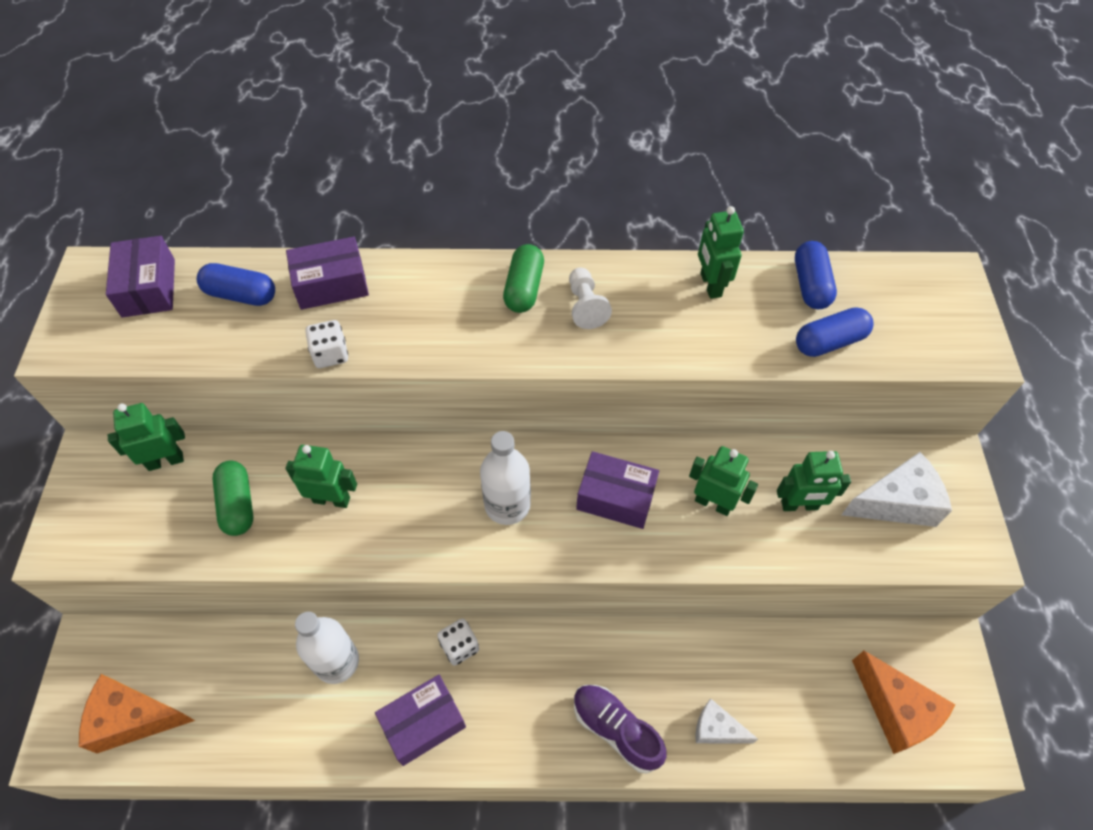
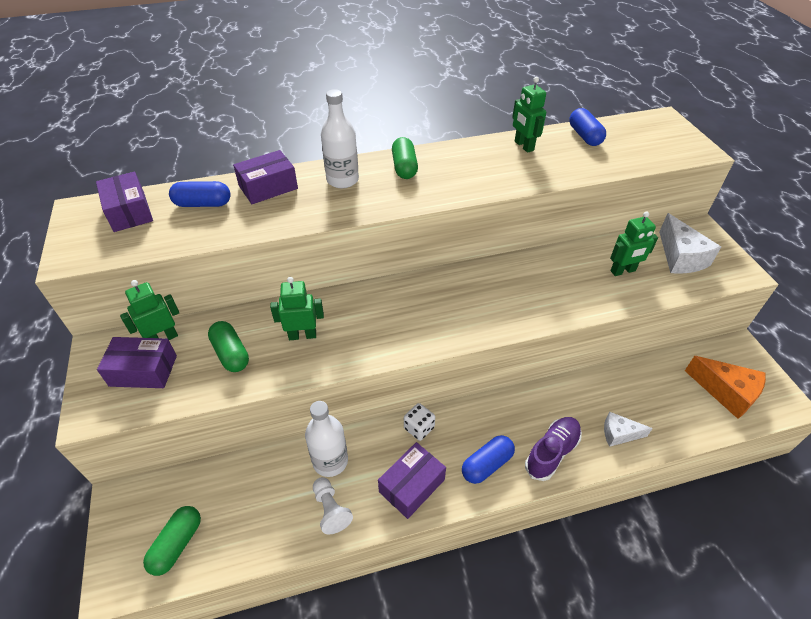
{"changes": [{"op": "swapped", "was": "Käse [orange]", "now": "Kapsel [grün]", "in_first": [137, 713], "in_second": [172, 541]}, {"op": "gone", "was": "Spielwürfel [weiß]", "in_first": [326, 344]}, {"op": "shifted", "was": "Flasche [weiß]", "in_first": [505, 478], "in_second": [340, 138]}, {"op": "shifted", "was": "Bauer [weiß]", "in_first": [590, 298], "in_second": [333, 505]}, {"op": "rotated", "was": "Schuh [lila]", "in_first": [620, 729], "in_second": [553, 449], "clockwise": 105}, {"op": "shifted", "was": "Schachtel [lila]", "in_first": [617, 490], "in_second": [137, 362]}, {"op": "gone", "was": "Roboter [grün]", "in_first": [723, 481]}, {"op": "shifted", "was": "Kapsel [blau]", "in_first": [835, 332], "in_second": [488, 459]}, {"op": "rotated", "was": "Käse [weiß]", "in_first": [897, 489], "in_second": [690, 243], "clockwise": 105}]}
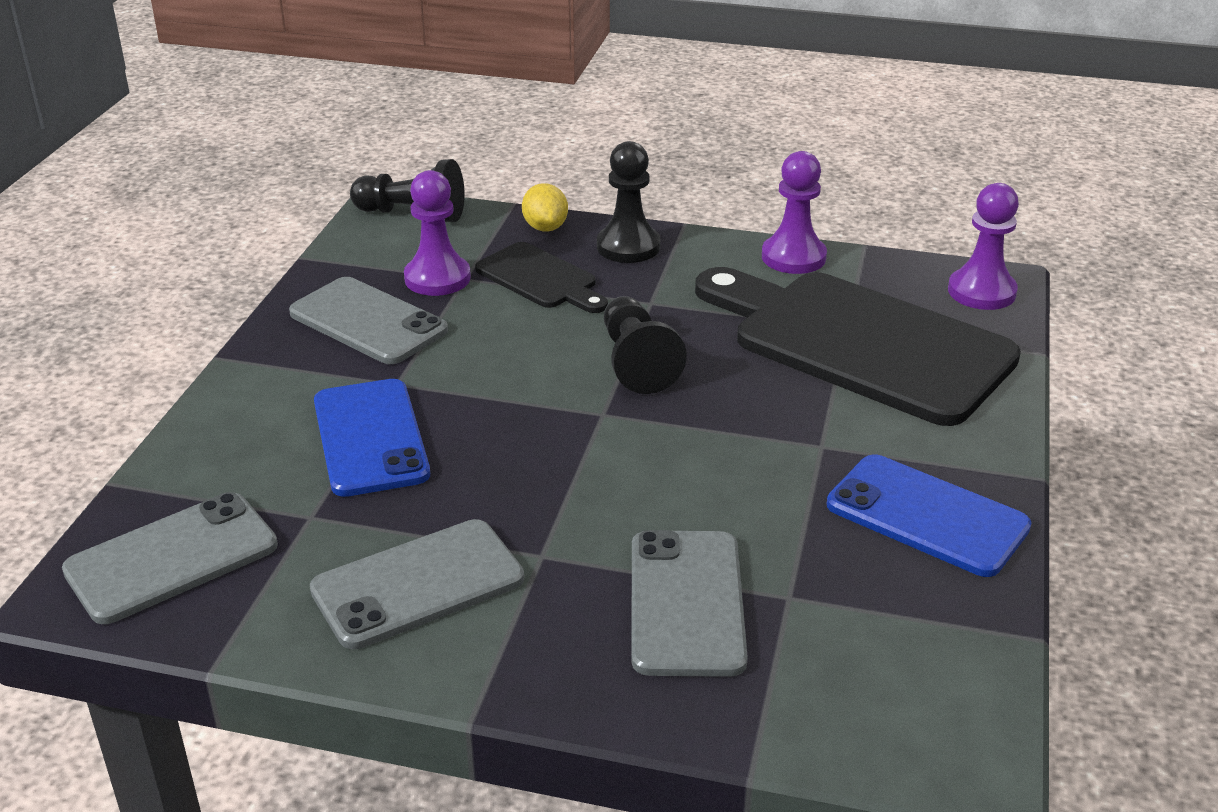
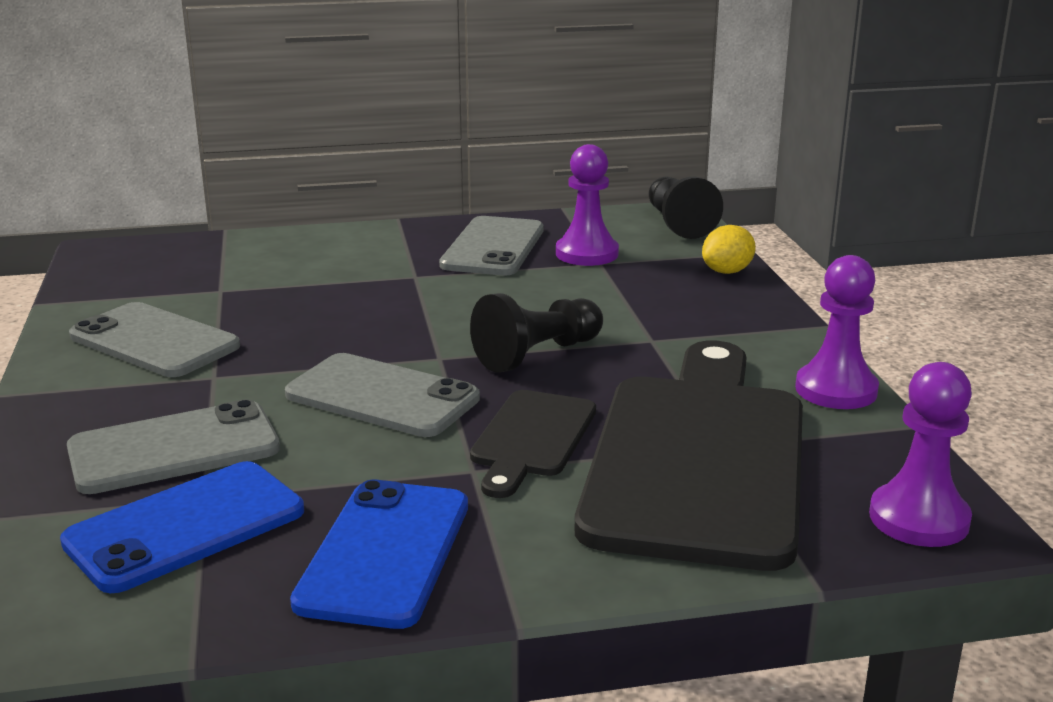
{"changes": [{"op": "shifted", "was": "Handy [grau]", "in_first": [170, 558], "in_second": [382, 395]}, {"op": "shifted", "was": "Handy [blau]", "in_first": [372, 438], "in_second": [182, 527]}, {"op": "shifted", "was": "Schneidebrett [schwarz]", "in_first": [541, 277], "in_second": [533, 444]}, {"op": "gone", "was": "Bauer [schwarz]", "in_first": [628, 202]}]}
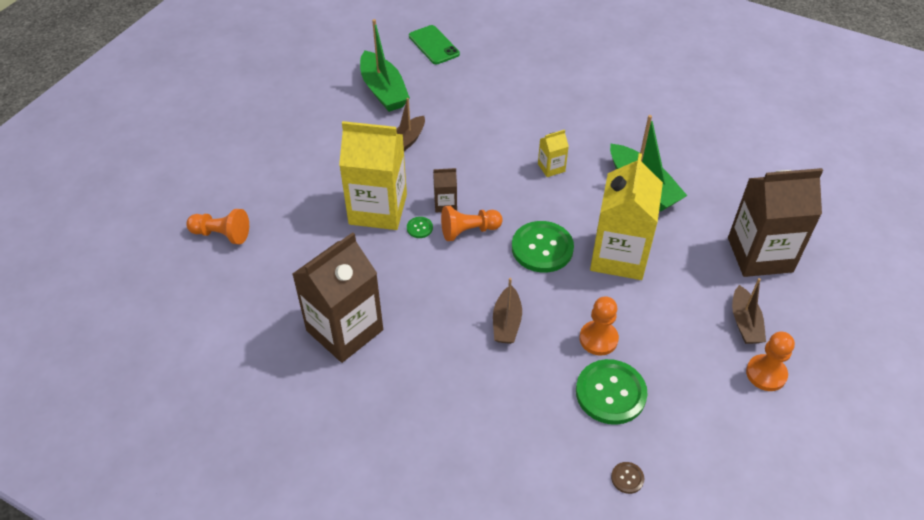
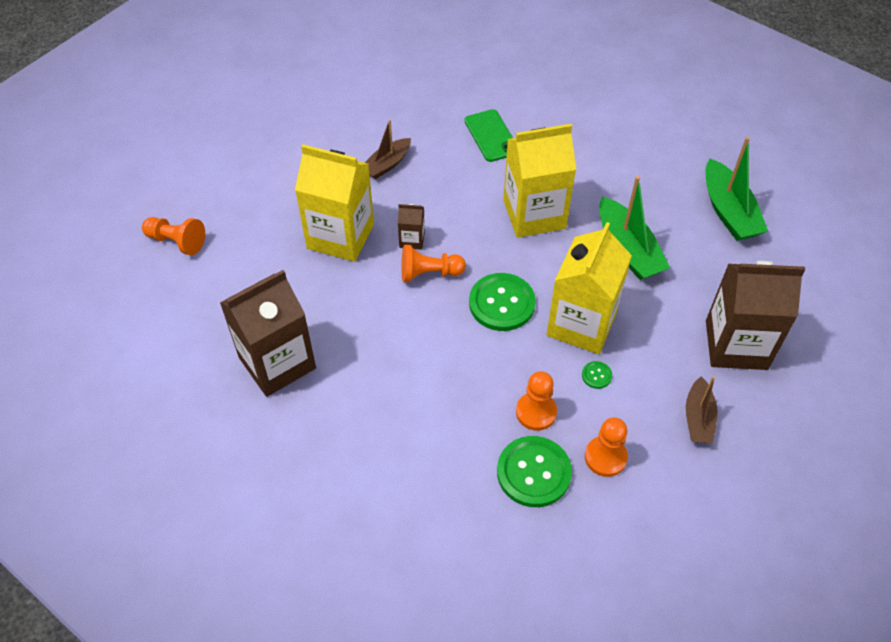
{"changes": [{"op": "shifted", "was": "Boot [grün]", "in_first": [385, 65], "in_second": [736, 189]}, {"op": "shifted", "was": "Knopf [grün]", "in_first": [420, 227], "in_second": [597, 375]}, {"op": "shifted", "was": "Handy [grün]", "in_first": [434, 44], "in_second": [489, 135]}, {"op": "gone", "was": "Boot [braun]", "in_first": [507, 311]}, {"op": "scaled", "was": "Getränkekarton [gelb]", "in_first": [553, 153], "in_second": [539, 181], "ratio": 2.28}, {"op": "gone", "was": "Knopf [braun]", "in_first": [627, 478]}, {"op": "shifted", "was": "Bauer [orange]", "in_first": [770, 361], "in_second": [606, 447]}]}
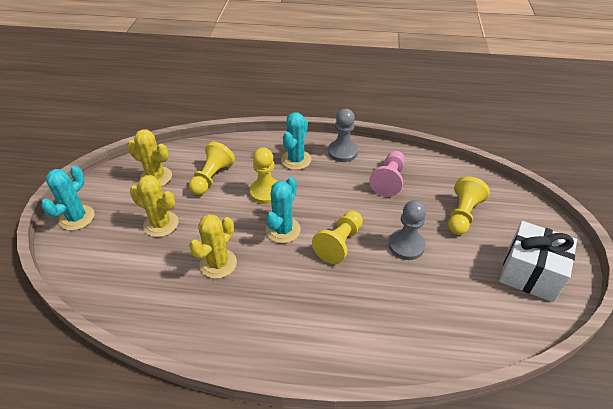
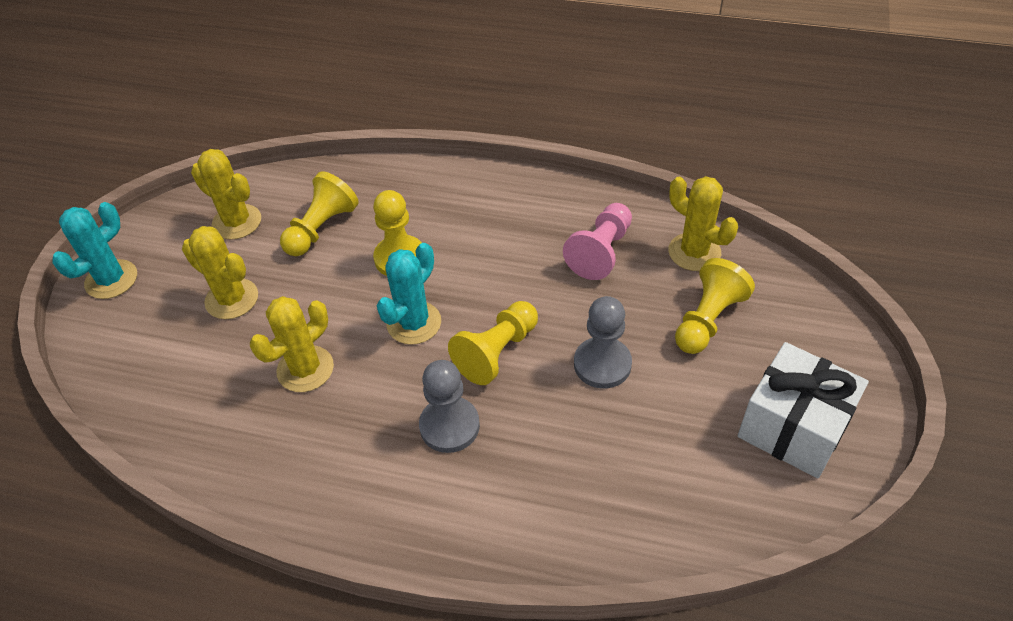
{"changes": [{"op": "gone", "was": "Kaktus [türkis]", "in_first": [296, 141]}, {"op": "shifted", "was": "Bauer [grau]", "in_first": [343, 135], "in_second": [449, 406]}, {"op": "new", "now": "Kaktus [gelb]", "in_second": [703, 223]}]}
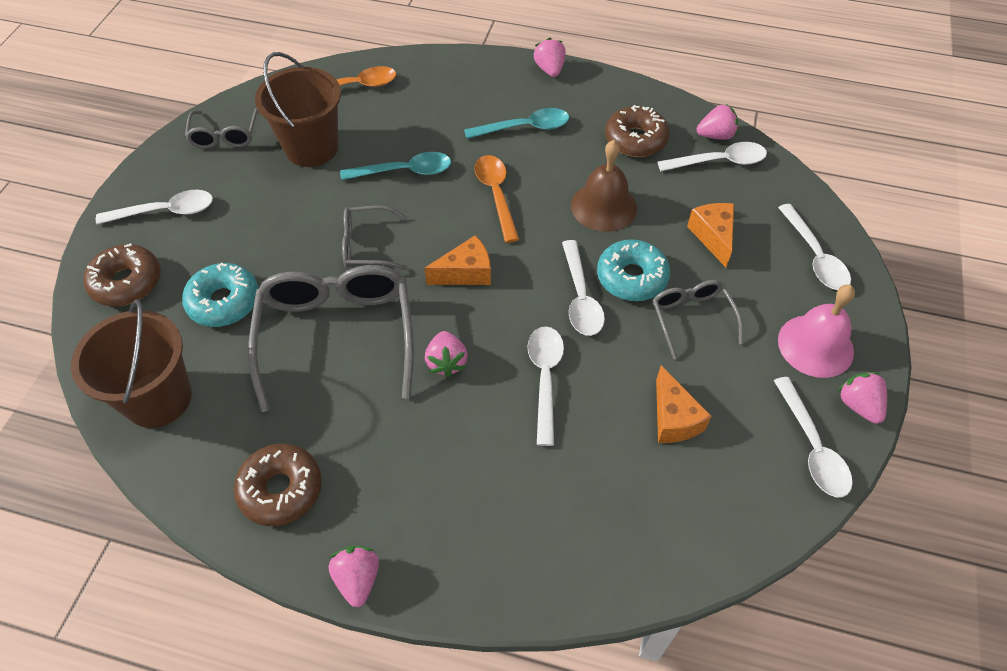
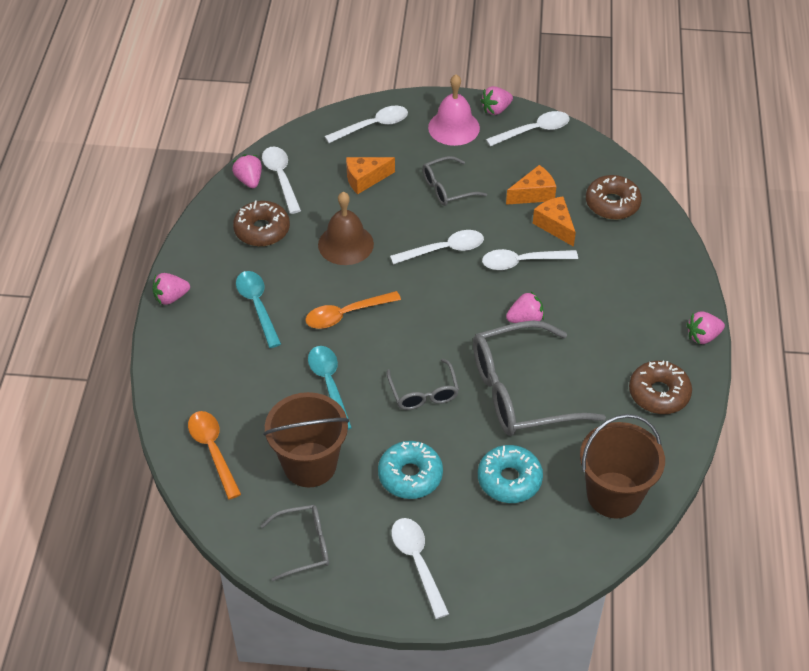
{"changes": [{"op": "shifted", "was": "Donut [braun]", "in_first": [121, 274], "in_second": [614, 197]}, {"op": "shifted", "was": "Käse [orange]", "in_first": [457, 260], "in_second": [554, 221]}, {"op": "shifted", "was": "Donut [türkis]", "in_first": [633, 270], "in_second": [410, 470]}]}
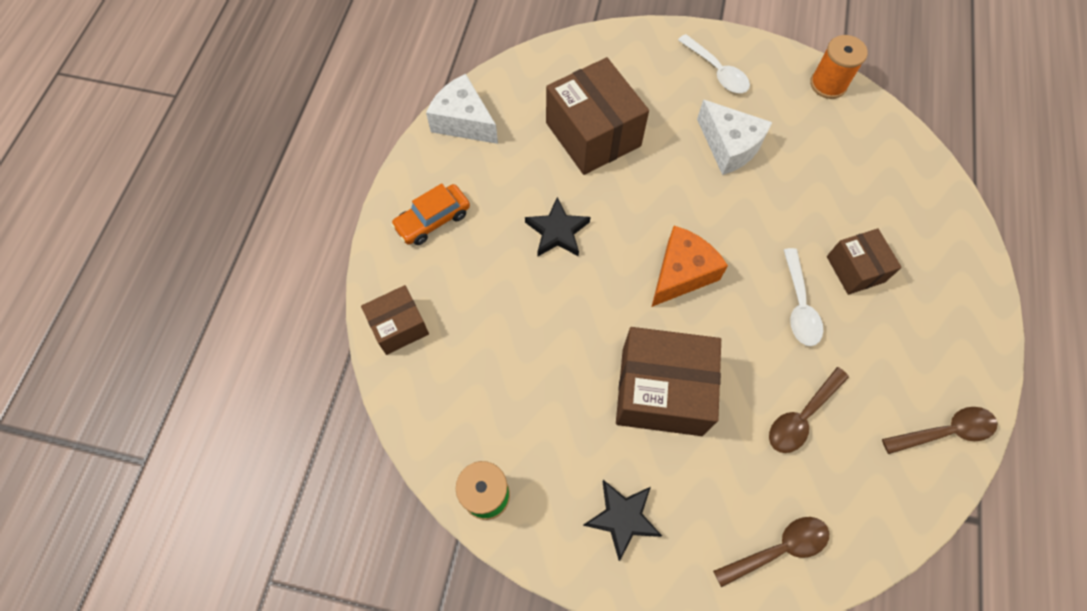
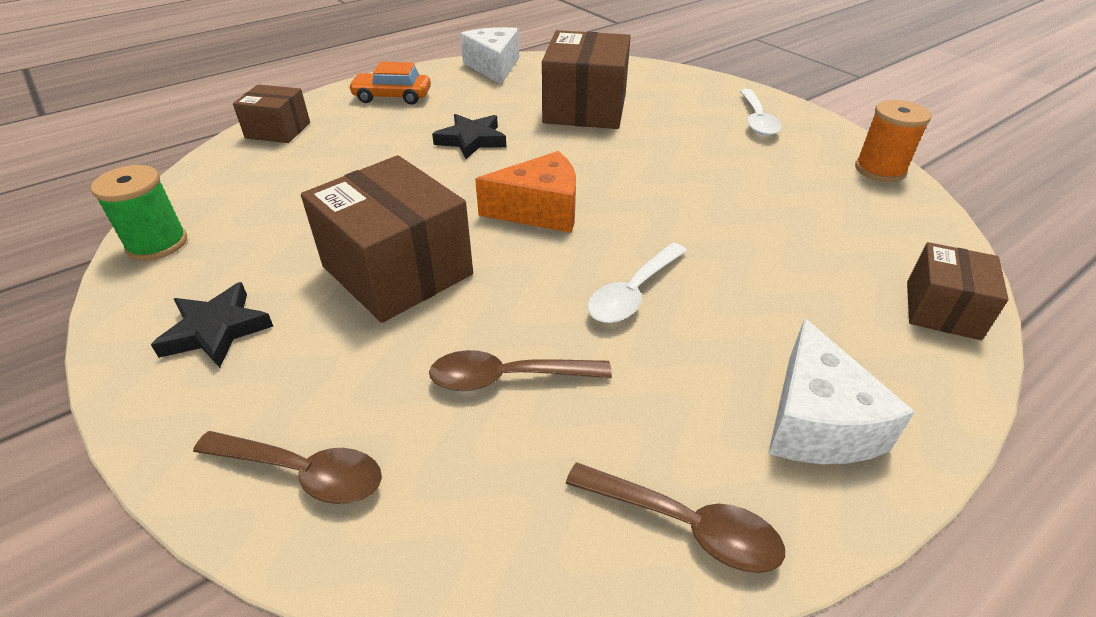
{"changes": [{"op": "shifted", "was": "Käse [weiß]", "in_first": [735, 137], "in_second": [841, 391]}, {"op": "shifted", "was": "Schachtel [braun]", "in_first": [864, 261], "in_second": [957, 291]}]}
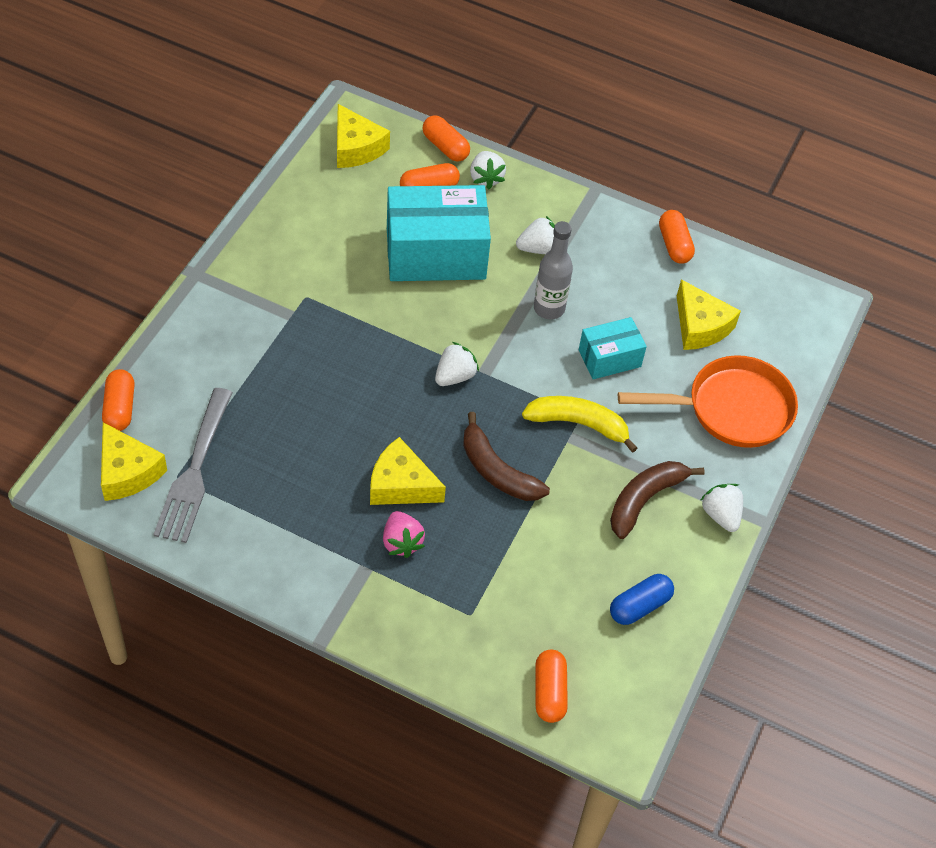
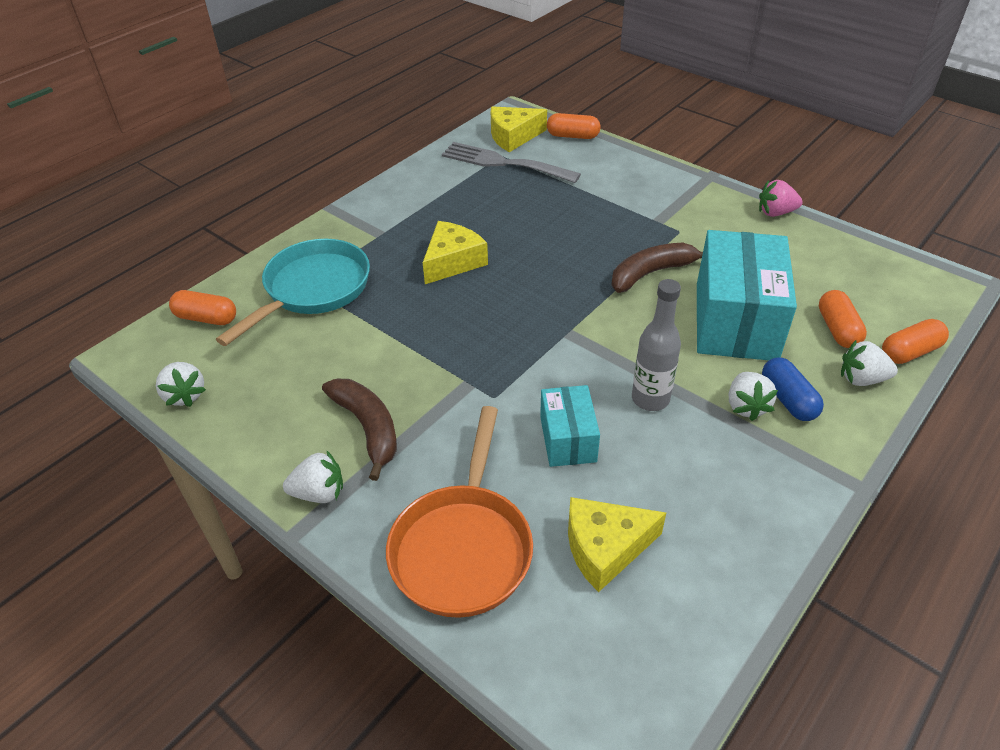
{"changes": [{"op": "gone", "was": "Käse [gelb]", "in_first": [363, 136]}, {"op": "shifted", "was": "Erdbeere [rosa]", "in_first": [404, 534], "in_second": [781, 198]}, {"op": "shifted", "was": "Erdbeere [weiß]", "in_first": [457, 364], "in_second": [181, 384]}, {"op": "shifted", "was": "Banane [braun]", "in_first": [506, 456], "in_second": [657, 267]}, {"op": "gone", "was": "Banane [gelb]", "in_first": [579, 424]}, {"op": "shifted", "was": "Kapsel [blau]", "in_first": [642, 599], "in_second": [793, 389]}, {"op": "gone", "was": "Kapsel [orange]", "in_first": [677, 237]}, {"op": "new", "now": "Pfanne [türkis]", "in_second": [293, 292]}]}
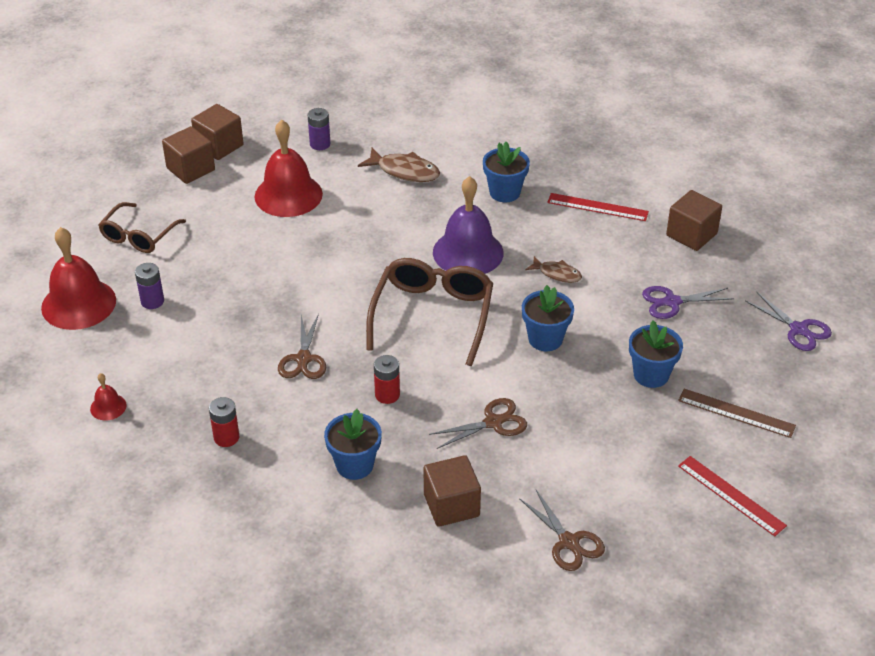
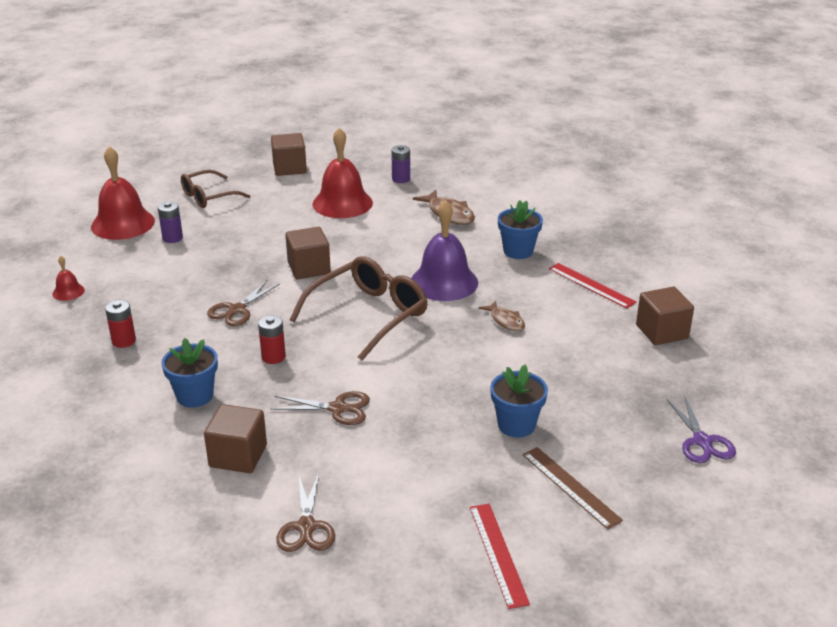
{"changes": [{"op": "shifted", "was": "Kubus [braun]", "in_first": [217, 132], "in_second": [308, 253]}, {"op": "gone", "was": "Blumentopf [blau]", "in_first": [548, 318]}, {"op": "gone", "was": "Schere [lila]", "in_first": [688, 302]}]}
